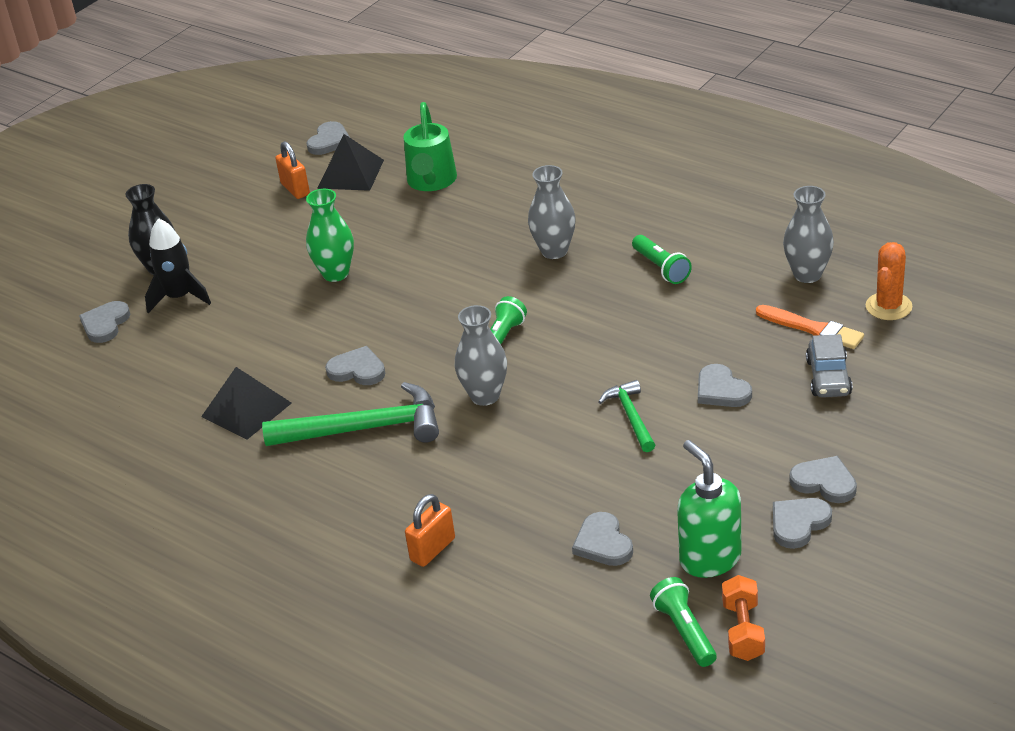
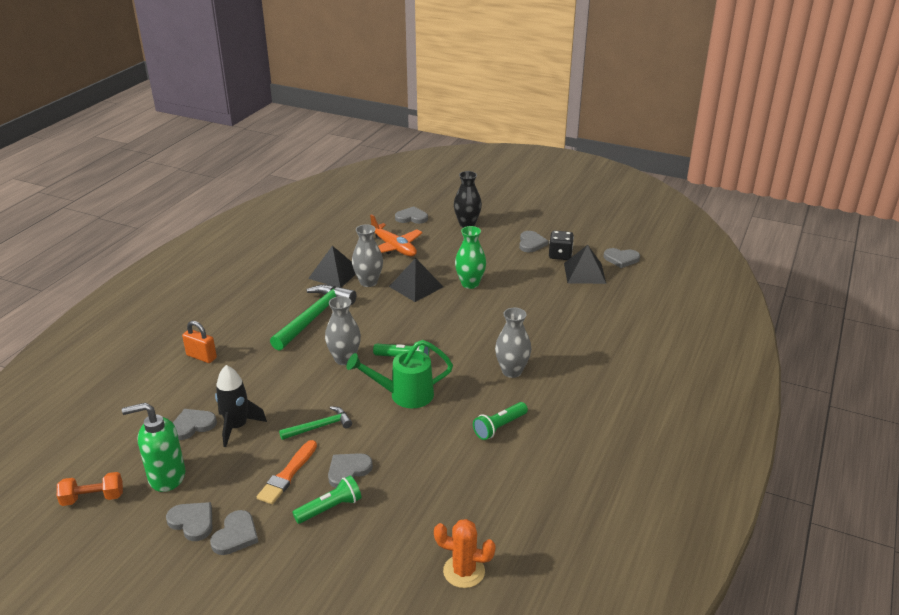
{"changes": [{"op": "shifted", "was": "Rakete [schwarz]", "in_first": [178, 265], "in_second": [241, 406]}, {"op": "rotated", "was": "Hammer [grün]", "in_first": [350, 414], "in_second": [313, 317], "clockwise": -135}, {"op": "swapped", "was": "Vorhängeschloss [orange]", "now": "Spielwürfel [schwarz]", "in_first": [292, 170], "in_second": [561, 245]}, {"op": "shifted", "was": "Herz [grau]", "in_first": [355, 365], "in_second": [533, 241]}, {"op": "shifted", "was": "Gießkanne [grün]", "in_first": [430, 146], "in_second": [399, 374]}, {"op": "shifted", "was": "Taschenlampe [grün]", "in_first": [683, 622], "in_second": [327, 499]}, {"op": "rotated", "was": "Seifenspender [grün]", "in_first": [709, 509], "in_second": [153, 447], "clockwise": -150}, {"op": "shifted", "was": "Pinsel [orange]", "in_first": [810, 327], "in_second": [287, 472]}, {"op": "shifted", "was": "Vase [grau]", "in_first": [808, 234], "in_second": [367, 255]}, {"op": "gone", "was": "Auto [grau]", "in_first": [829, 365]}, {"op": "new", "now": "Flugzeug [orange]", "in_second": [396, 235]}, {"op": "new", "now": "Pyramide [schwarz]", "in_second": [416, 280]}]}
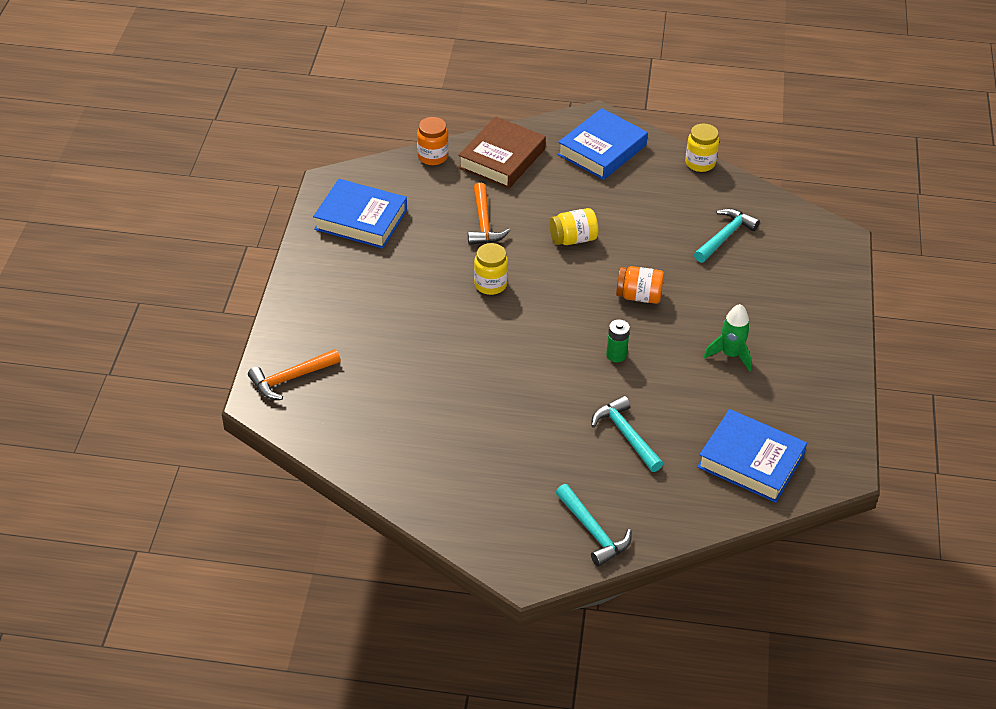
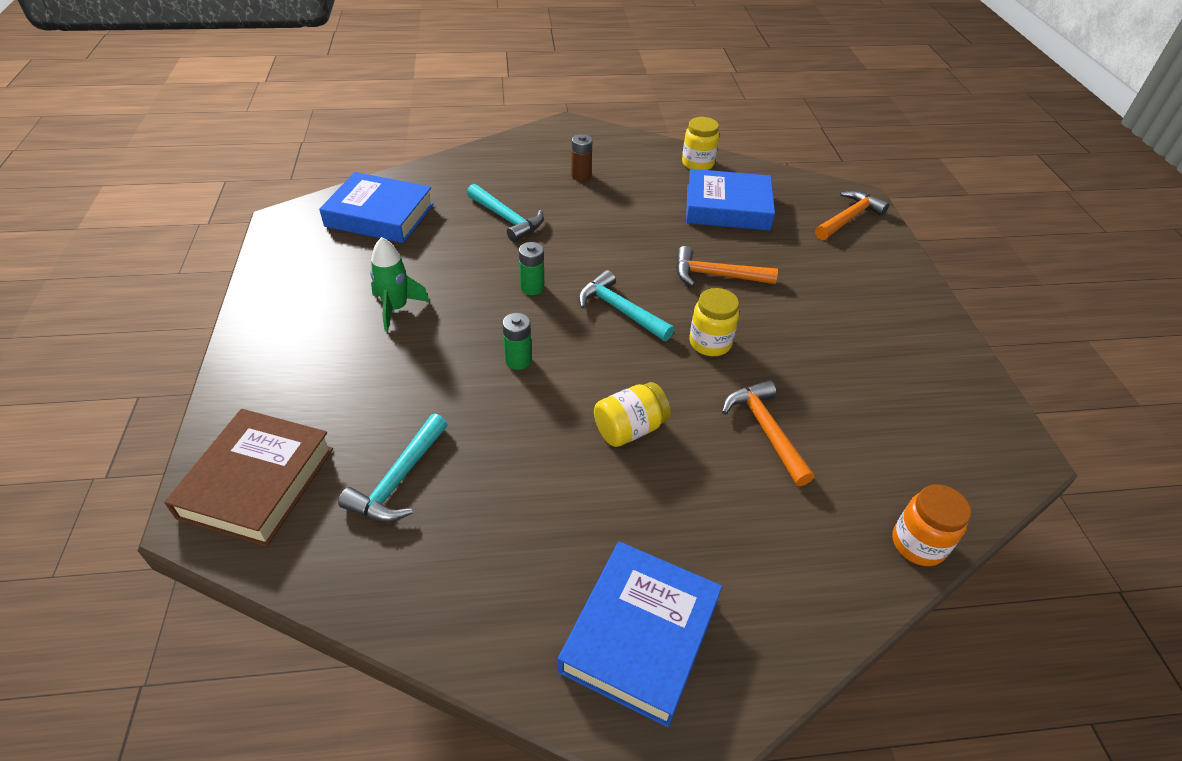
{"changes": [{"op": "shifted", "was": "Buch [blau]", "in_first": [360, 214], "in_second": [730, 200]}, {"op": "shifted", "was": "Buch [braun]", "in_first": [502, 152], "in_second": [248, 478]}, {"op": "shifted", "was": "Hammer [türkis]", "in_first": [594, 525], "in_second": [626, 305]}, {"op": "swapped", "was": "Einmachglas [orange]", "now": "Batterie [grün]", "in_first": [640, 285], "in_second": [517, 341]}, {"op": "shifted", "was": "Einmachglas [gelb]", "in_first": [702, 147], "in_second": [700, 143]}, {"op": "new", "now": "Batterie [braun]", "in_second": [582, 157]}, {"op": "new", "now": "Hammer [orange]", "in_second": [727, 266]}]}
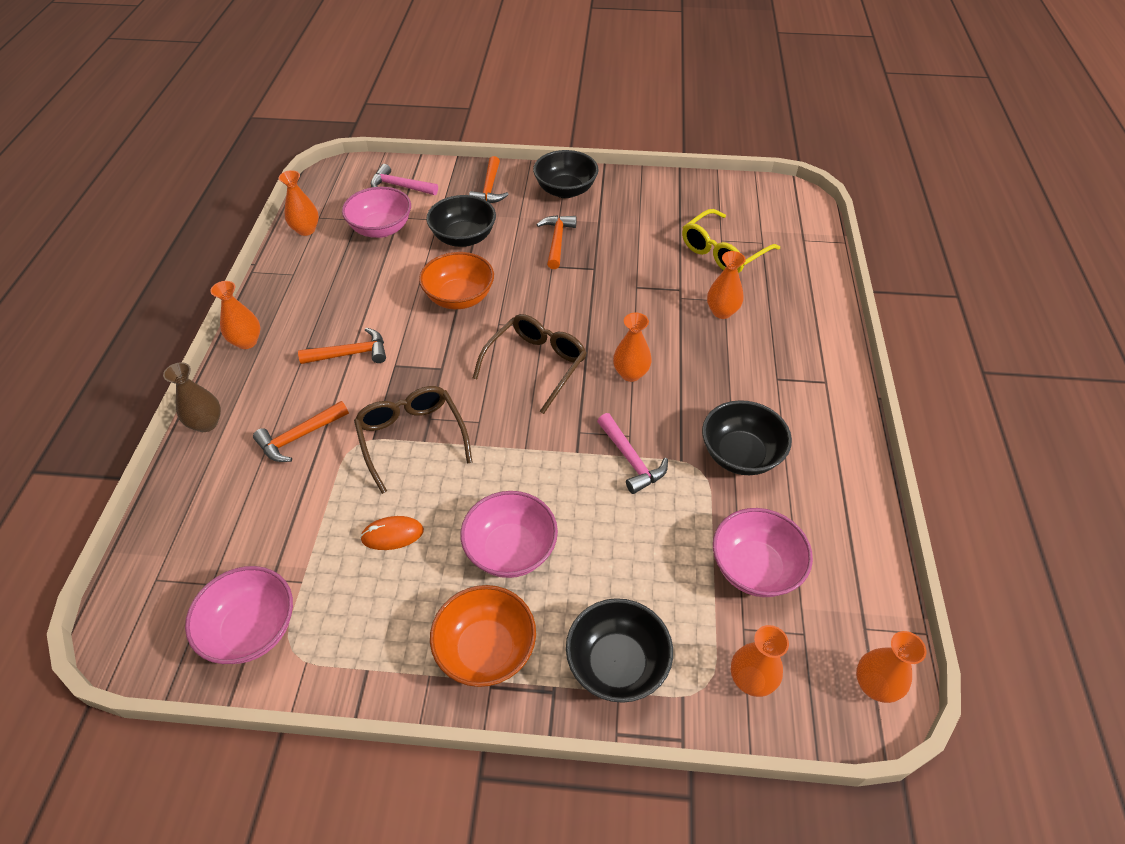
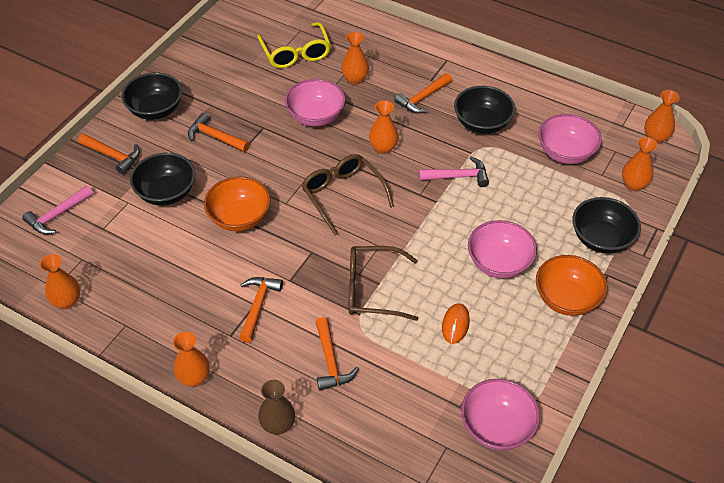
{"changes": [{"op": "shifted", "was": "Schüssel [rosa]", "in_first": [376, 212], "in_second": [315, 103]}, {"op": "new", "now": "Hammer [orange]", "in_second": [423, 93]}]}
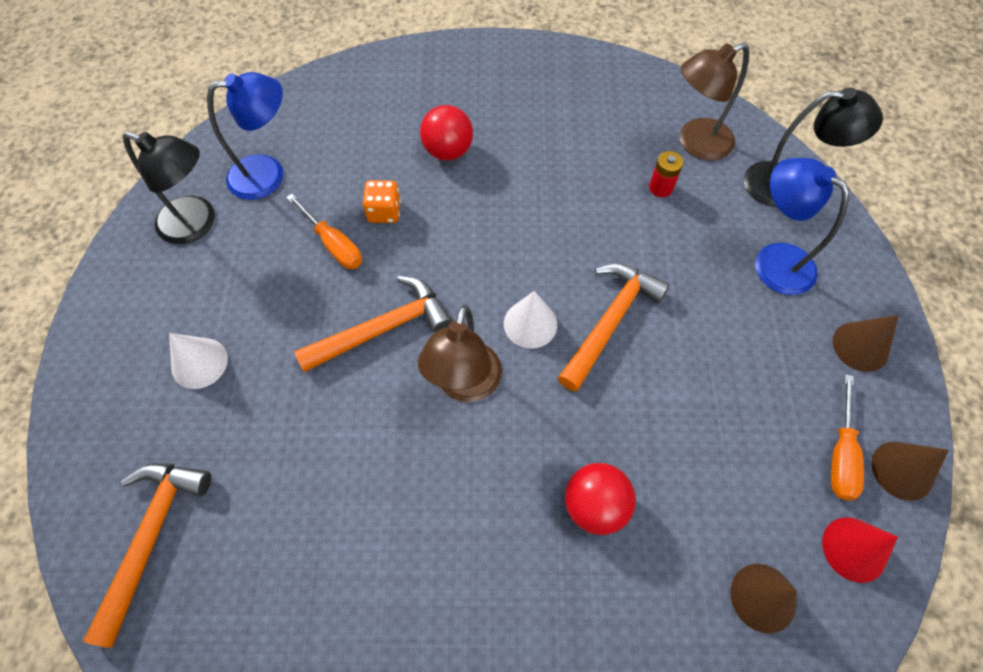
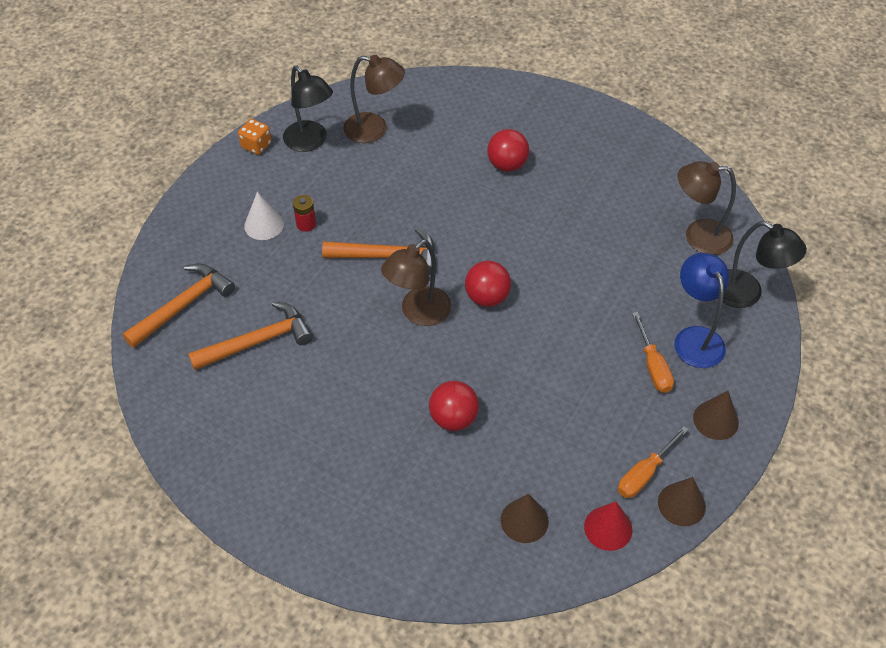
{"changes": [{"op": "repainted", "was": "Lampe [blau]", "now": "Lampe [braun]", "in_first": [245, 136], "in_second": [374, 99]}, {"op": "shifted", "was": "Schraubenzieher [orange]", "in_first": [324, 231], "in_second": [653, 352]}, {"op": "shifted", "was": "Spielwürfel [orange]", "in_first": [381, 201], "in_second": [254, 137]}, {"op": "swapped", "was": "Kegel [weiß]", "now": "Ball [rot]", "in_first": [530, 319], "in_second": [488, 284]}, {"op": "shifted", "was": "Hammer [orange]", "in_first": [614, 327], "in_second": [250, 336]}, {"op": "shifted", "was": "Batterie [rot]", "in_first": [666, 174], "in_second": [304, 213]}]}
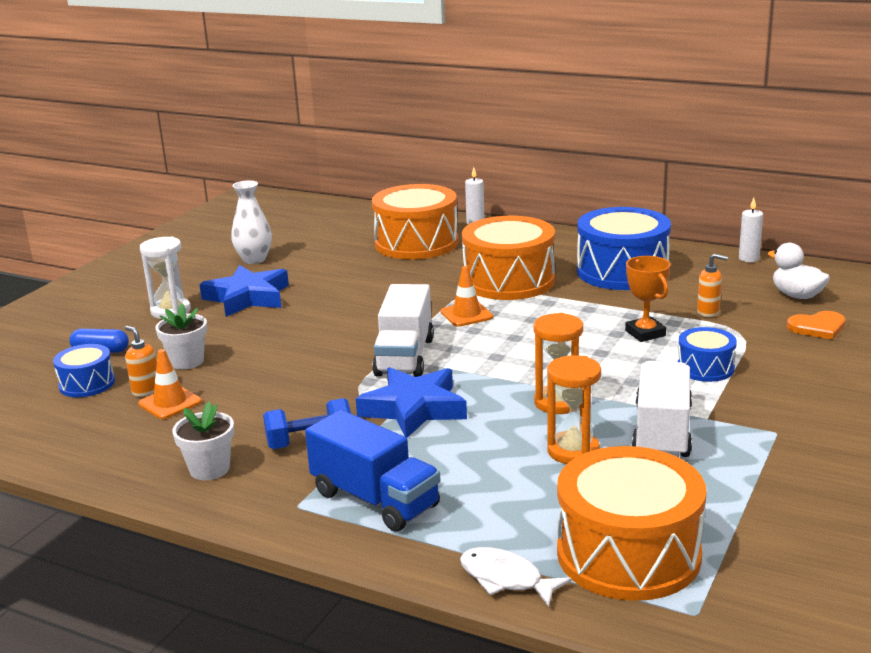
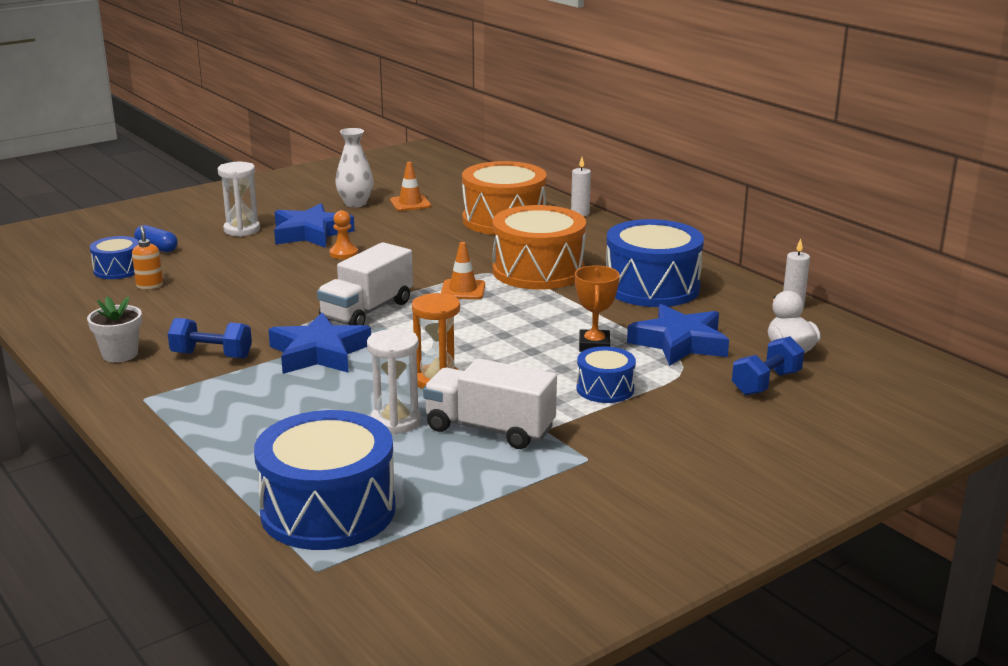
{"changes": [{"op": "shifted", "was": "Leitkegel [orange]", "in_first": [170, 384], "in_second": [410, 186]}, {"op": "gone", "was": "Blumentopf [weiß]", "in_first": [181, 336]}, {"op": "gone", "was": "Lastwagen [blau]", "in_first": [372, 471]}, {"op": "gone", "was": "Fisch [weiß]", "in_first": [516, 577]}, {"op": "repainted", "was": "Sanduhr [orange]", "now": "Sanduhr [weiß]", "in_first": [574, 409], "in_second": [394, 382]}, {"op": "repainted", "was": "Trommel [orange]", "now": "Trommel [blau]", "in_first": [632, 523], "in_second": [325, 480]}, {"op": "rotated", "was": "Lastwagen [weiß]", "in_first": [662, 409], "in_second": [490, 403], "clockwise": -105}, {"op": "swapped", "was": "Seifenspender [orange]", "now": "Stern [blau]", "in_first": [712, 285], "in_second": [678, 335]}, {"op": "swapped", "was": "Herz [orange]", "now": "Hantel [blau]", "in_first": [816, 325], "in_second": [768, 365]}, {"op": "new", "now": "Bauer [orange]", "in_second": [344, 234]}]}
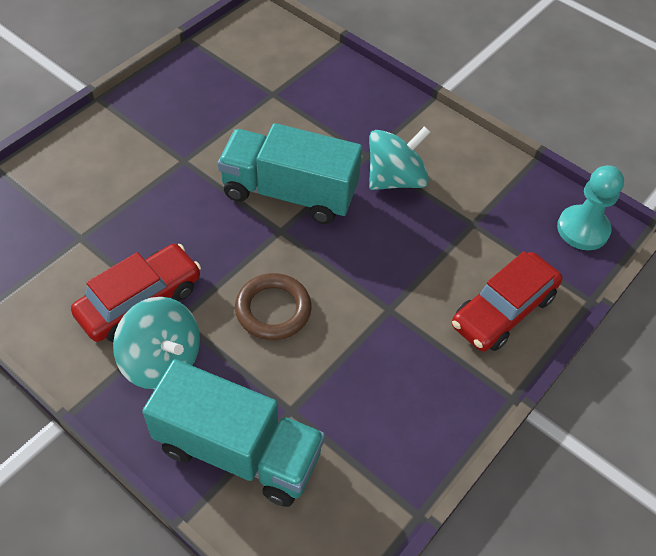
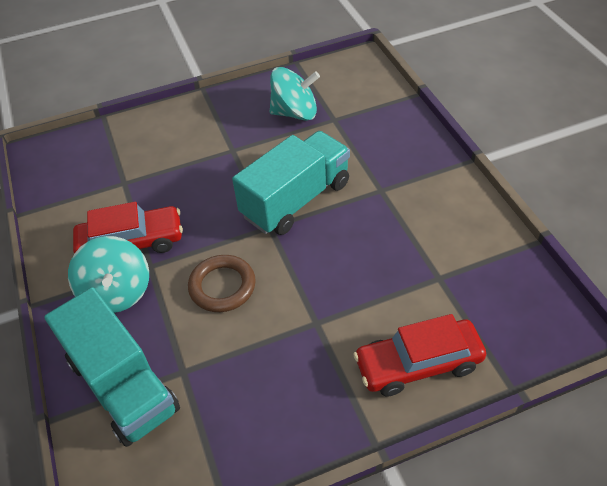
{"changes": [{"op": "rotated", "was": "Lastwagen [türkis]", "in_first": [290, 173], "in_second": [291, 183], "clockwise": 90}, {"op": "shifted", "was": "Kreisel [türkis]", "in_first": [399, 158], "in_second": [295, 94]}, {"op": "gone", "was": "Bauer [türkis]", "in_first": [590, 207]}]}
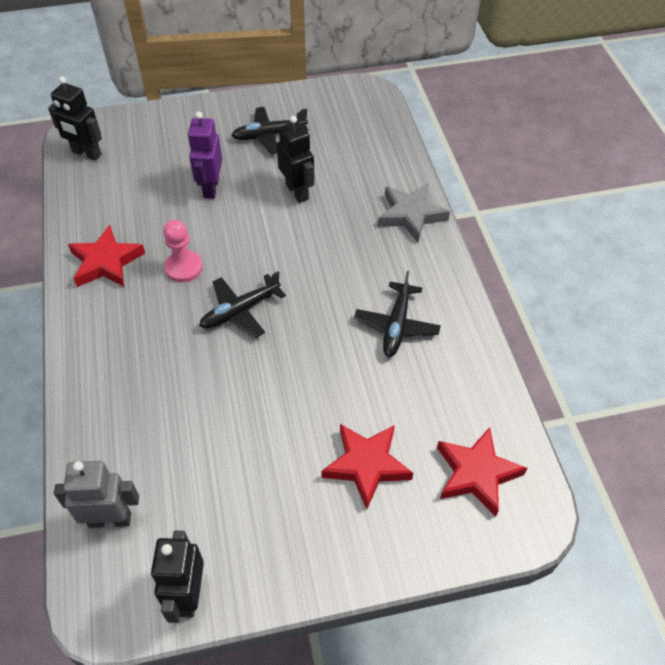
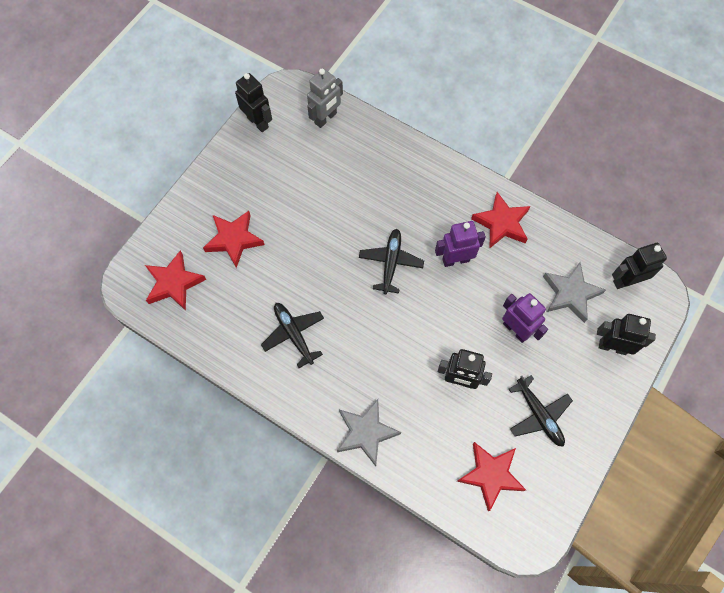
{"changes": [{"op": "swapped", "was": "Bauer [rosa]", "now": "Roboter [lila]", "in_first": [183, 251], "in_second": [460, 244]}, {"op": "rotated", "was": "Flugzeug [schwarz]", "in_first": [269, 130], "in_second": [541, 411], "clockwise": 120}, {"op": "new", "now": "Stern [rot]", "in_second": [491, 476]}, {"op": "new", "now": "Stern [grau]", "in_second": [574, 292]}, {"op": "new", "now": "Roboter [schwarz]", "in_second": [626, 334]}]}
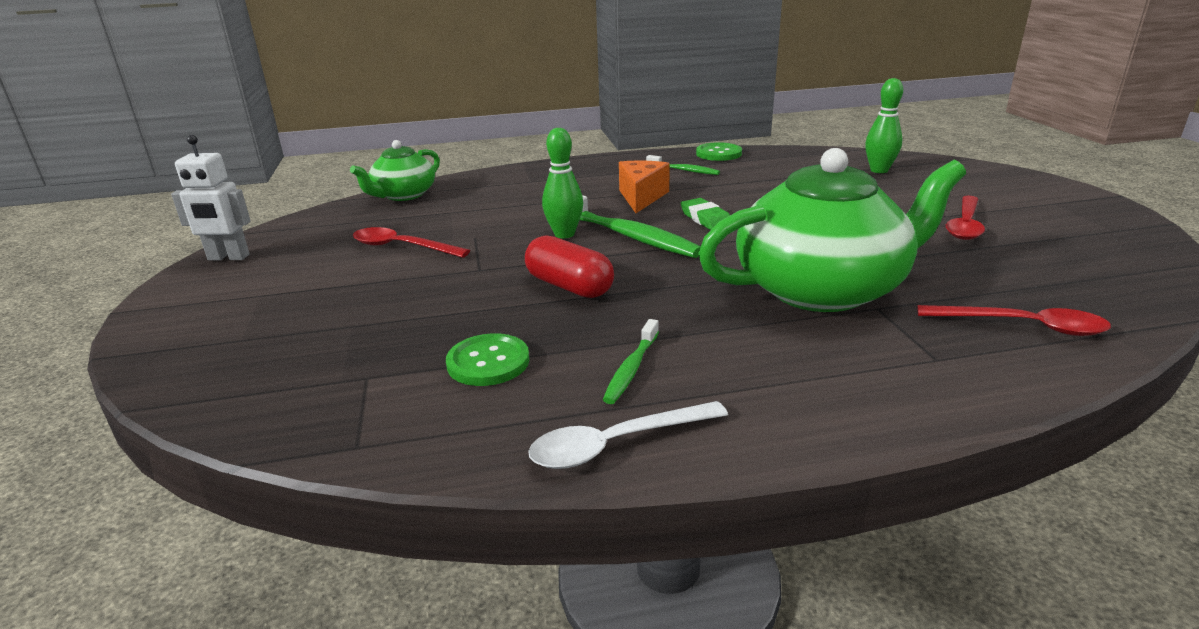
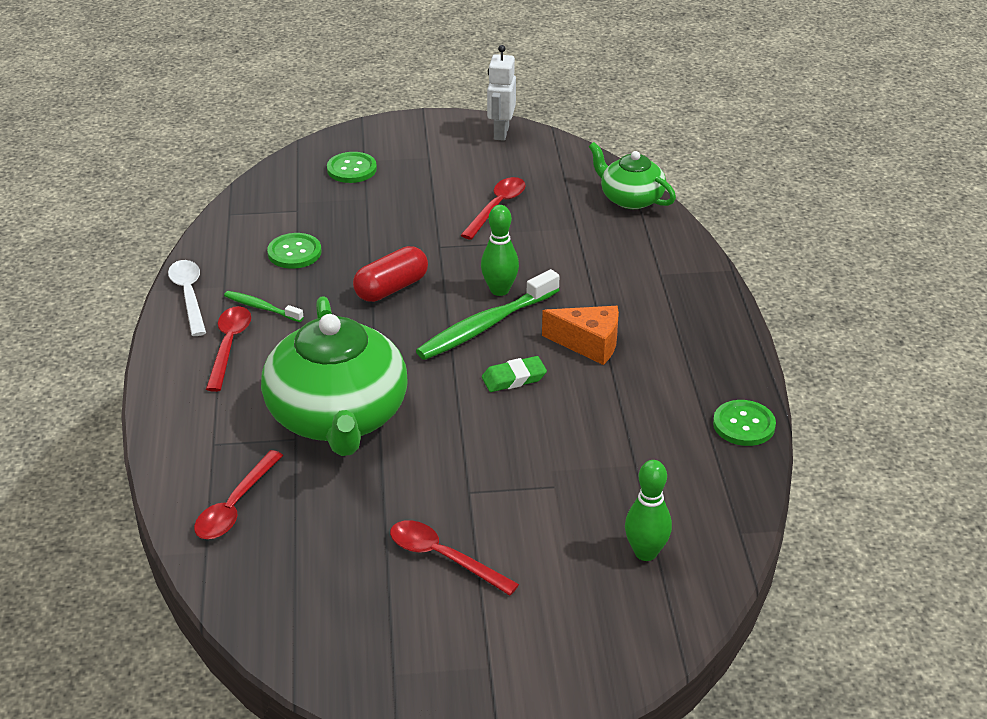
{"changes": [{"op": "gone", "was": "Zahnbürste [grün]", "in_first": [683, 165]}, {"op": "new", "now": "Löffel [rot]", "in_second": [228, 349]}, {"op": "new", "now": "Knopf [grün]", "in_second": [352, 167]}]}
